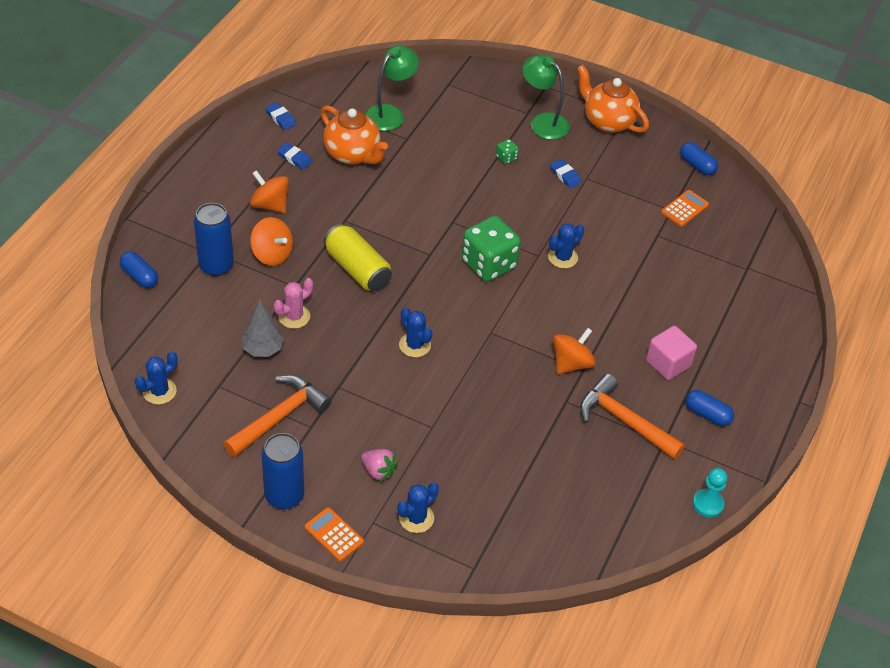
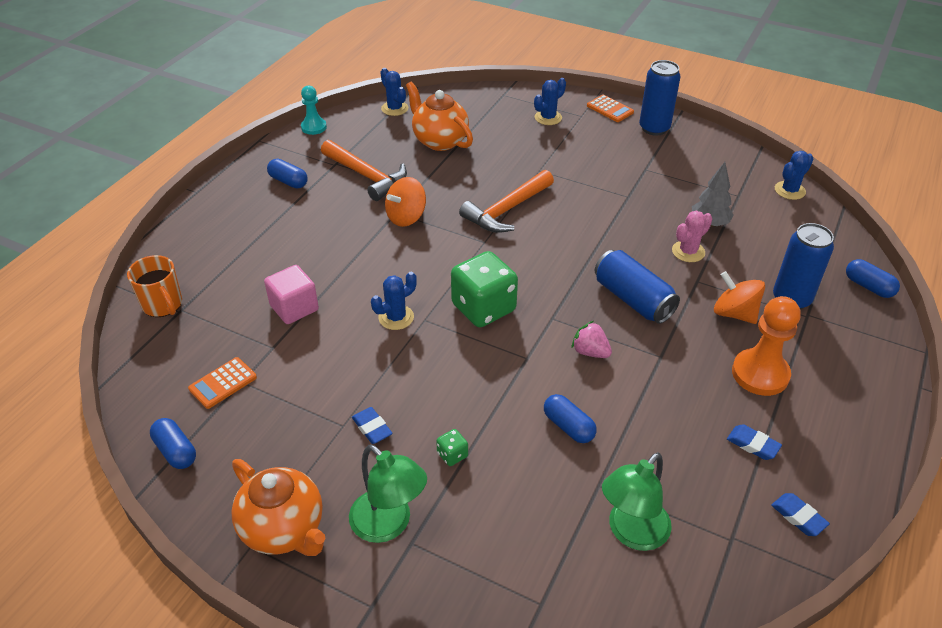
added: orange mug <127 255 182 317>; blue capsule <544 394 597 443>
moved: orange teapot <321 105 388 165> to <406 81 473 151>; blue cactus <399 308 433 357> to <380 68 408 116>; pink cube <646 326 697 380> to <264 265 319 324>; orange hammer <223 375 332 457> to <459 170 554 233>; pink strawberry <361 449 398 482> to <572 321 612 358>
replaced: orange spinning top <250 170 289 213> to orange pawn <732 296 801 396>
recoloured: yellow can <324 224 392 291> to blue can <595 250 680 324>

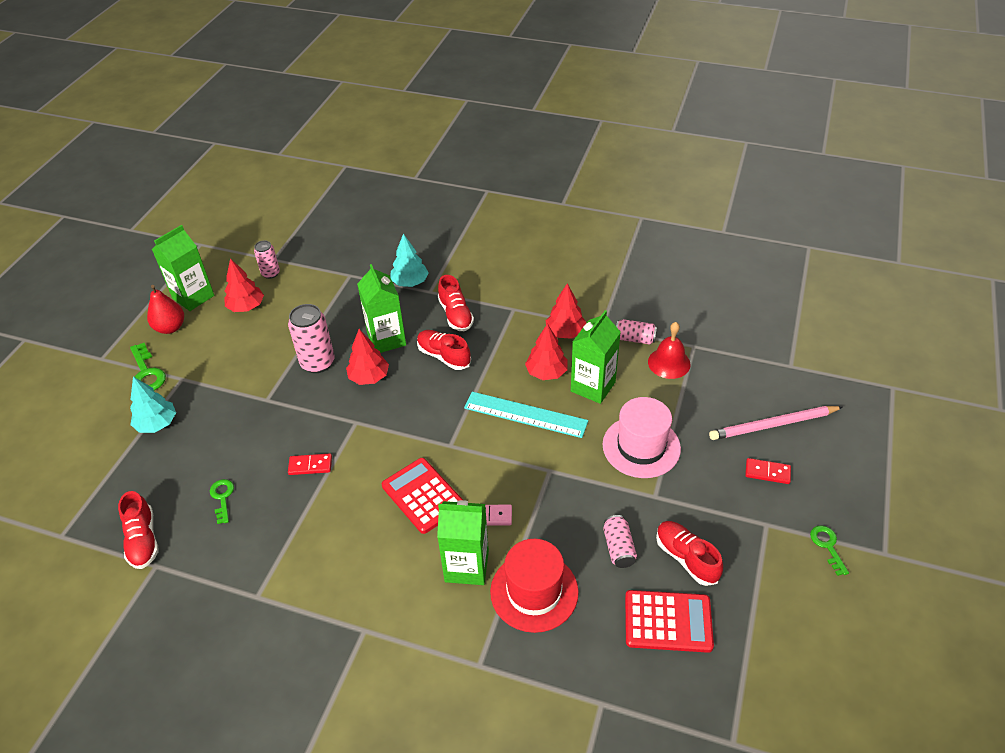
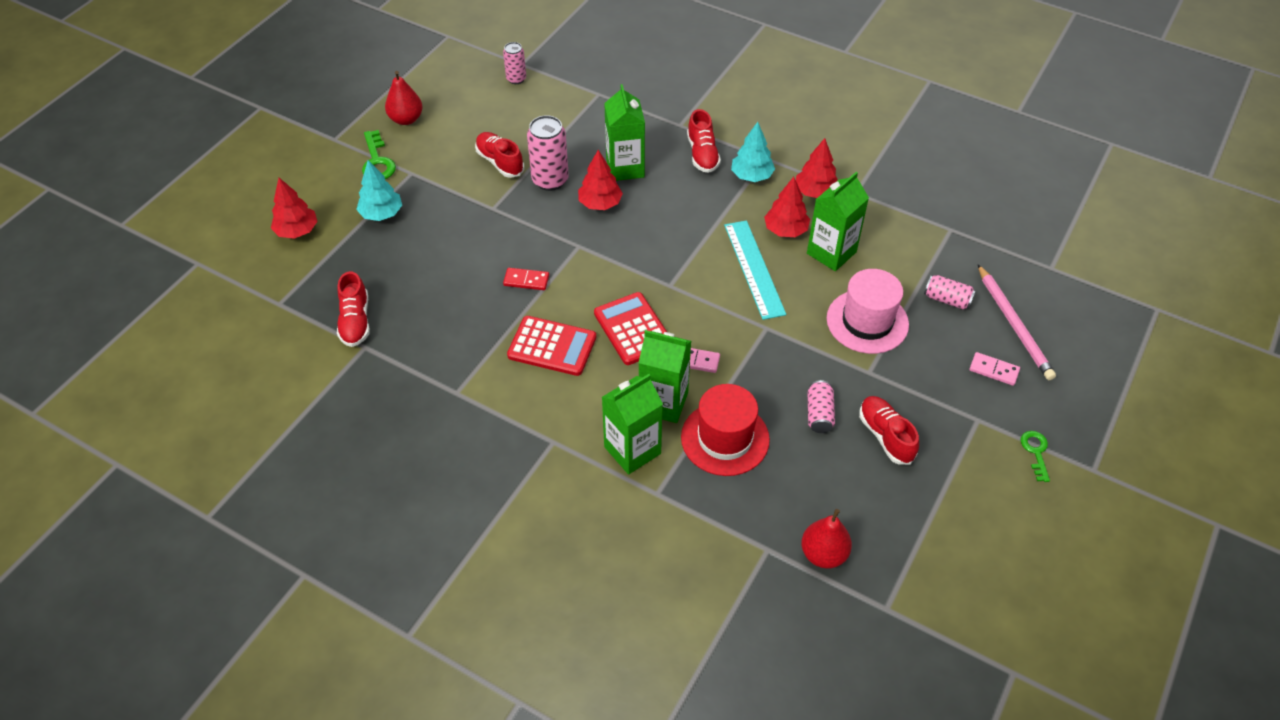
removed: red bell <648 322 691 379>; green key <210 479 234 524>
added: red pear <801 509 852 569>
moved: green carton <152 225 214 311> to <602 374 663 474>; turquoise tree <390 234 429 287> to <731 122 775 182>; red tree <225 258 264 312> to <271 178 318 239>; pink can <616 319 657 344> to <924 275 976 310>; red shoe <417 330 471 370> to <475 132 524 178>; red calculator <625 590 714 653> to <507 316 596 376>
recoloured: red domino <745 458 791 484> to pink domino <969 352 1020 386>
turned: turquoise ruler <464 392 588 438> = <724 220 786 320> 45 degrees clockwise; pink pencil <709 406 843 440> = <978 265 1056 380> 105 degrees counterclockwise

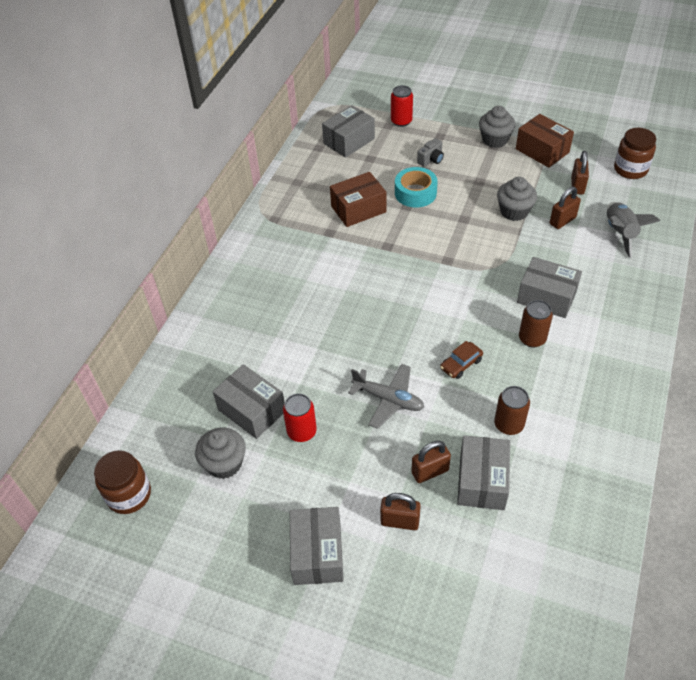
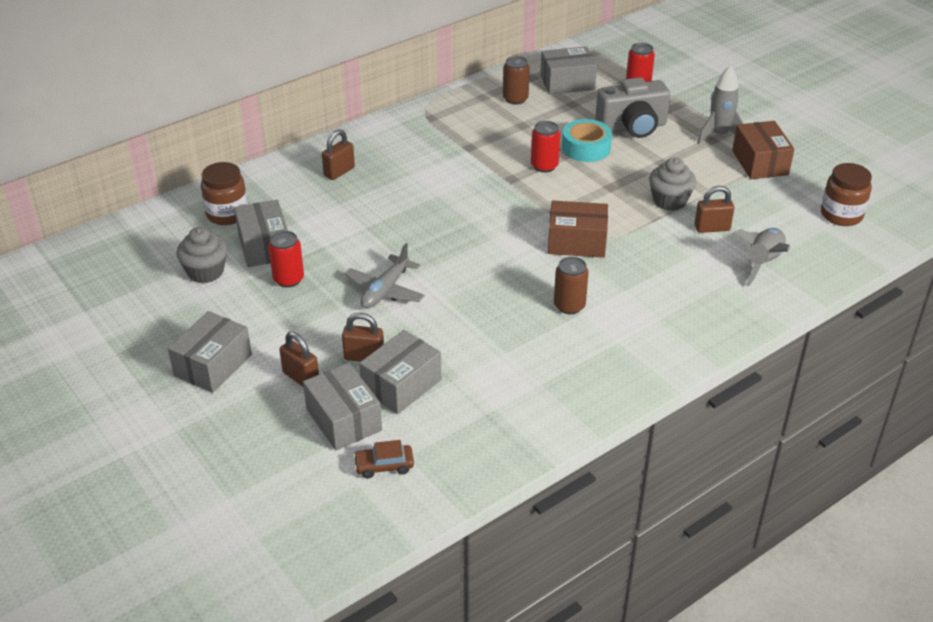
added: red can <531 121 560 172>
moved: brown padlock <571 151 589 195> to <322 129 355 180>; brown box <330 172 386 227> to <548 200 608 258>; grey box <517 257 582 318> to <303 363 382 450>; brown car <440 341 483 379> to <353 440 414 478>; brown can <494 386 530 435> to <503 56 530 105>; brown jar <94 450 151 514> to <201 162 248 225>
replaced: grey cupcake <479 106 516 148> to grey rocket <697 65 744 144>
turned: grey plane <348 364 424 429> = <344 243 425 309> 60 degrees clockwise
resized: grey camera <417 138 444 167> = <595 77 670 138> x2.11

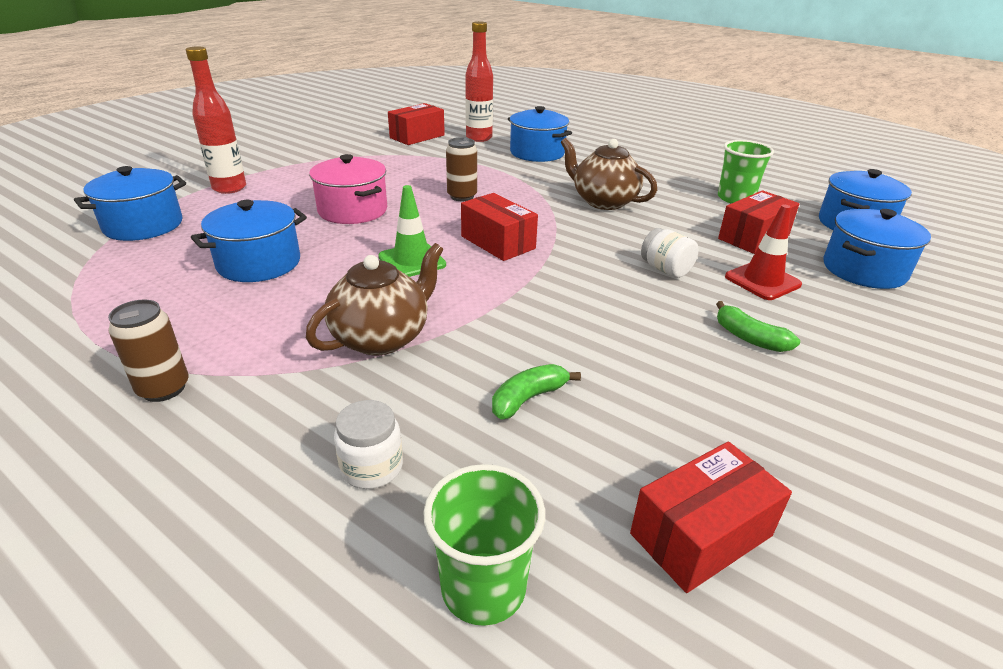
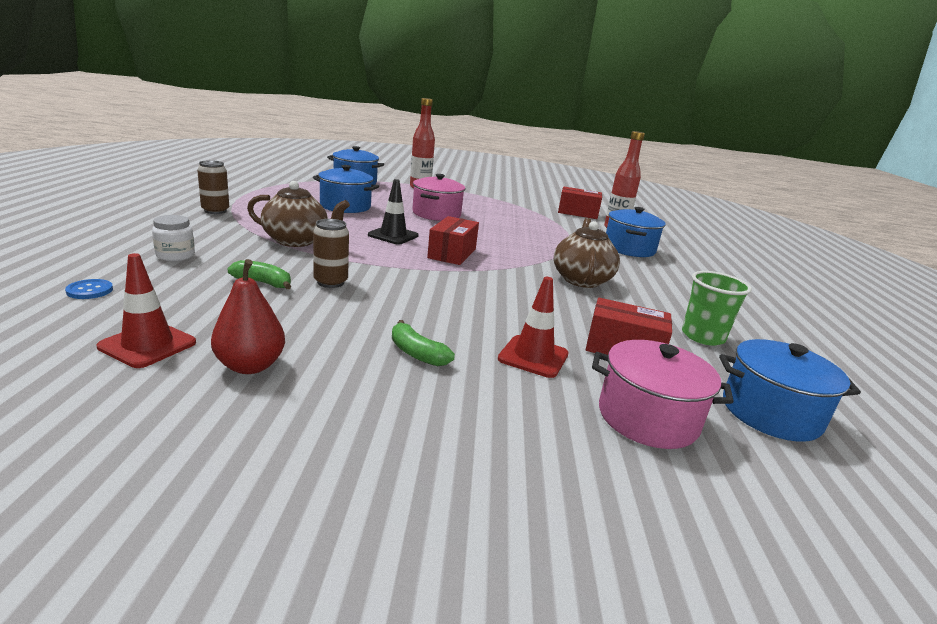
removed: white jar <641 228 699 278>
added: red pear <211 259 285 374>
moved: brown can <446 137 477 201> to <313 219 349 288>
replaced: red box <630 441 792 593> to red traffic cone <97 253 196 368>; green cup <423 464 545 626> to blue button <65 279 113 299>
recoloured: green traffic cone <378 185 446 277> to black traffic cone <368 179 419 245>; blue pot <824 209 931 289> to pink pot <592 340 734 449>
turned: green banana <716 301 800 352> = <392 320 455 366> 60 degrees counterclockwise

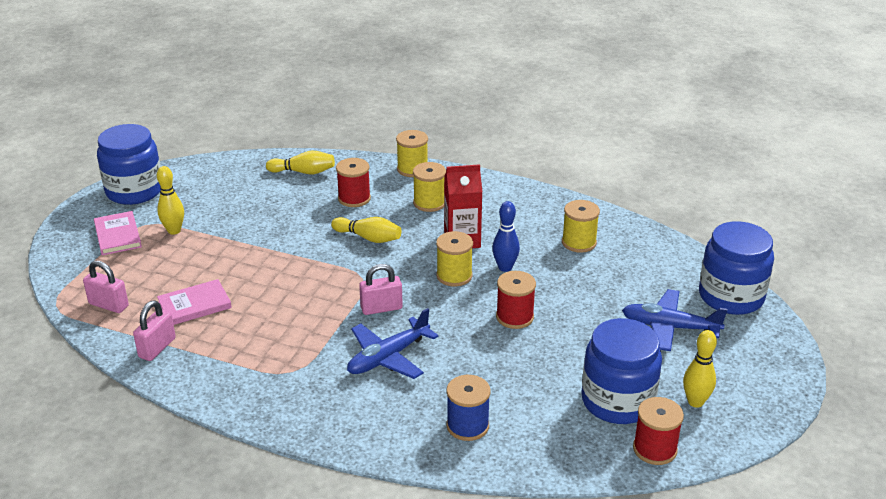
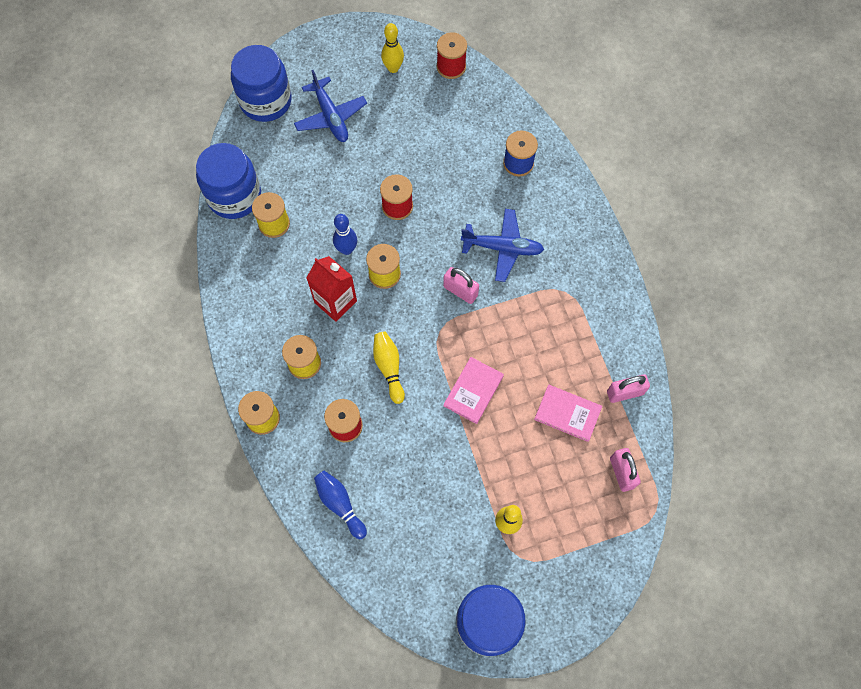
moved: pink book <94 211 142 255> to <444 357 504 424>; blue jar <581 318 662 424> to <196 143 261 219>
recoloured: yellow bowling pin <266 151 335 174> to blue bowling pin <314 471 367 539>

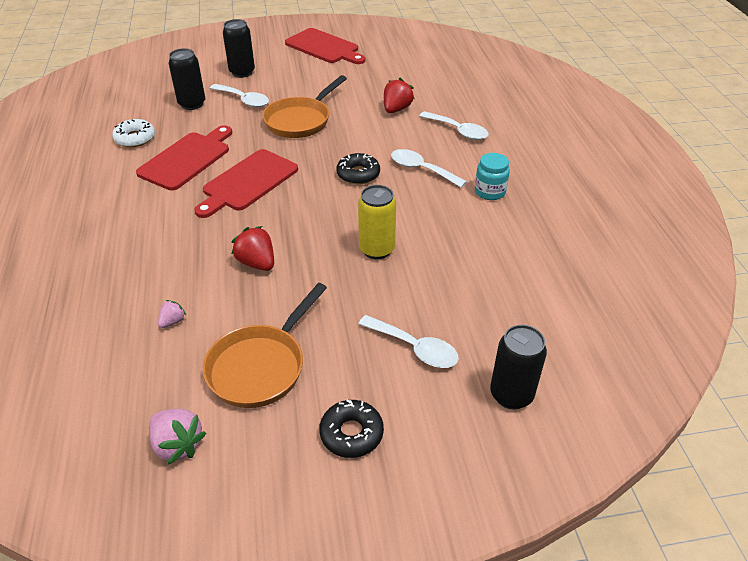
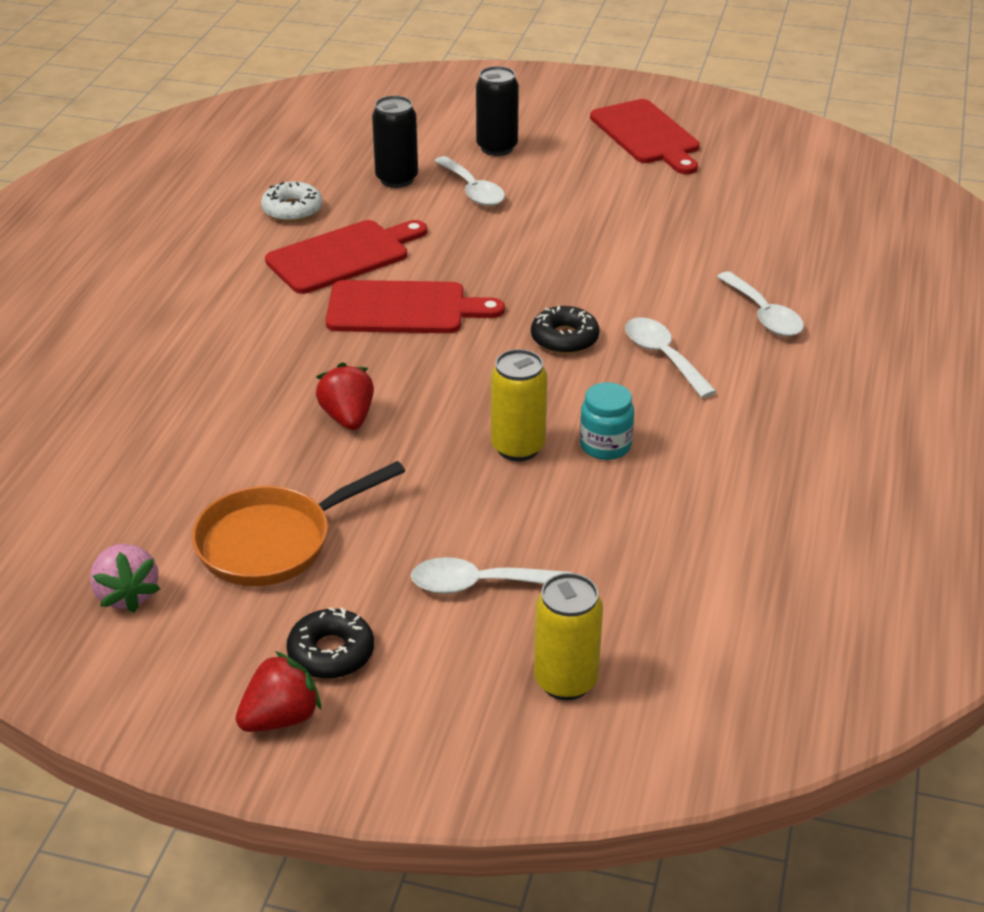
removed: orange pan <262 75 347 138>; pink strawberry <158 300 186 328>
moved: red strawberry <384 78 414 113> to <236 651 321 732>; turquoise jar <475 153 510 200> to <580 382 634 460>
recoloured: black can <490 325 547 409> to yellow can <534 573 603 700>
turned: red cutting board <194 149 298 218> = <326 280 505 333> 150 degrees counterclockwise; white spoon <358 315 459 368> = <411 557 572 594> 120 degrees clockwise

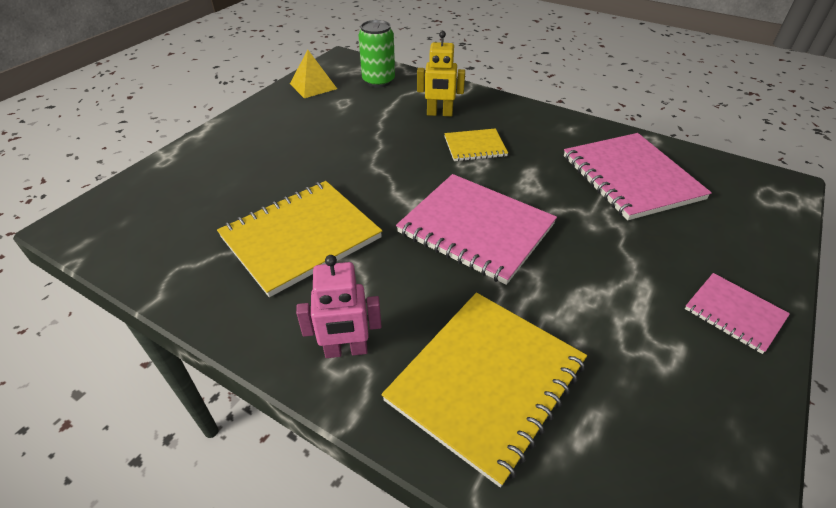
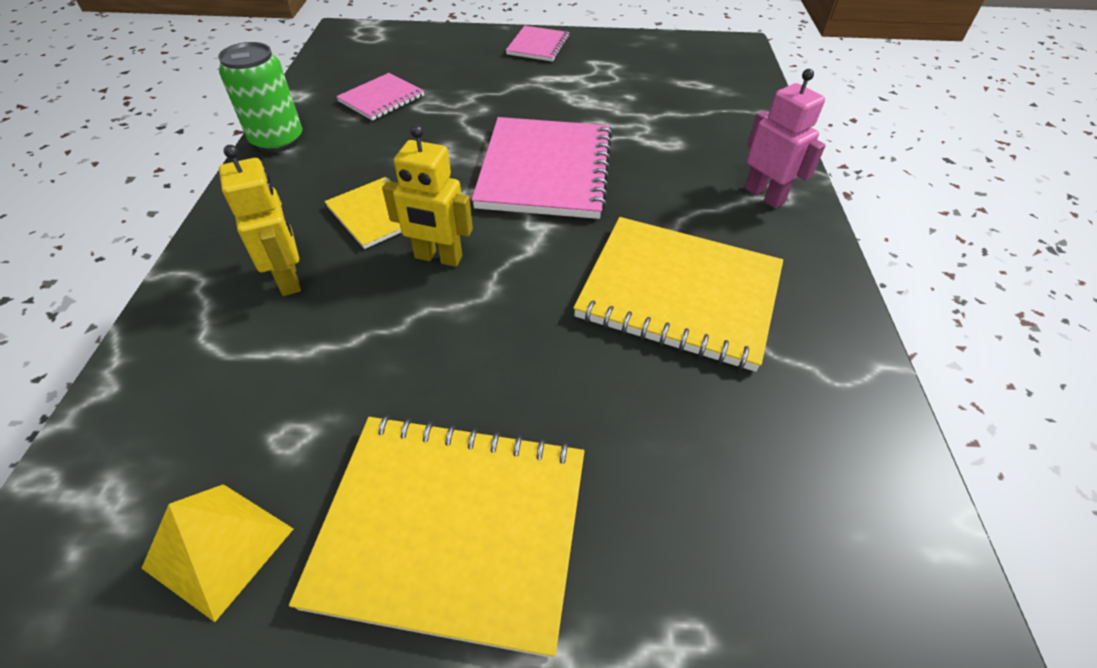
added: yellow robot <382 125 473 267>
moved: green can <358 20 395 87> to <218 42 302 152>; yellow notebook <381 293 587 488> to <289 415 584 658>
resized: pink notebook <564 133 712 220> = <336 73 424 121> x0.53

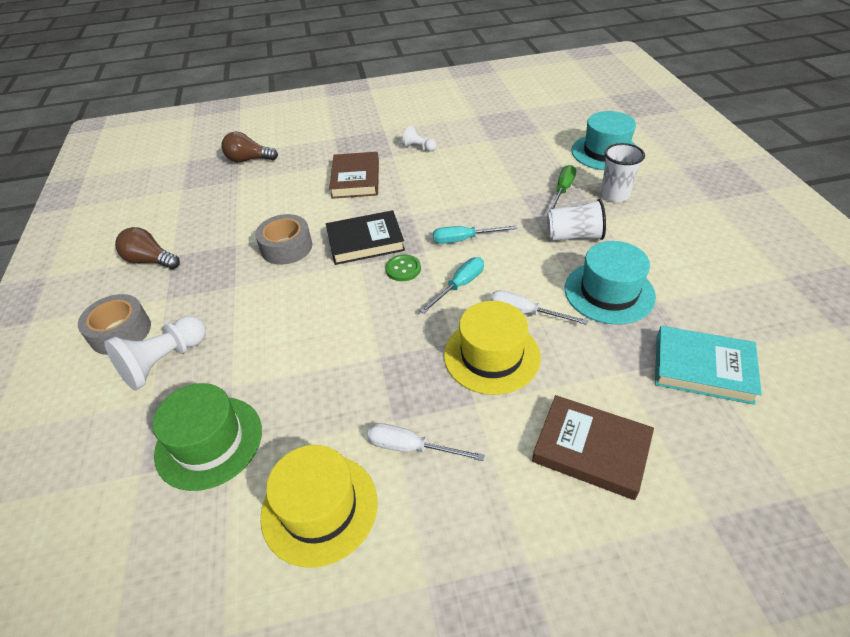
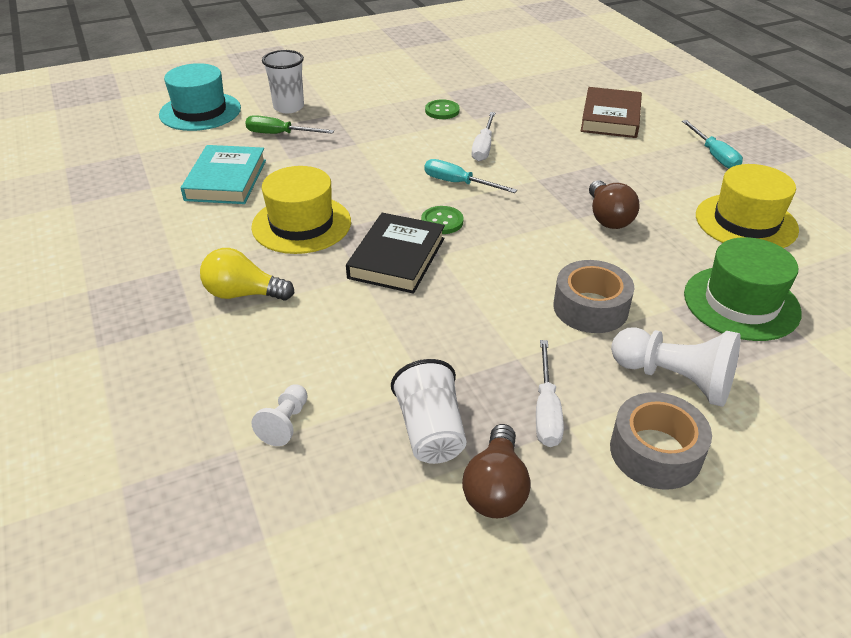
moved: white pawn <402 126 436 152> to <251 384 308 446>; brown light bulb <222 132 278 162> to <589 180 639 229>; white cup <547 199 606 241> to <391 359 467 464>; grey tape <255 214 312 265> to <553 260 634 333>; turquoise screwdriver <433 225 518 244> to <682 120 743 169>; yellow hat <444 301 541 395> to <251 166 351 254>; turquoise book <655 326 762 405> to <181 145 266 204>; white screwdriver <367 423 484 461> to <536 340 564 447>
replaced: brown book <329 152 379 199> to yellow light bulb <200 248 295 301>; turquoise hat <565 241 656 325> to green button <425 99 460 119>
turned: black book <326 210 405 265> = <346 213 445 294> 45 degrees clockwise

